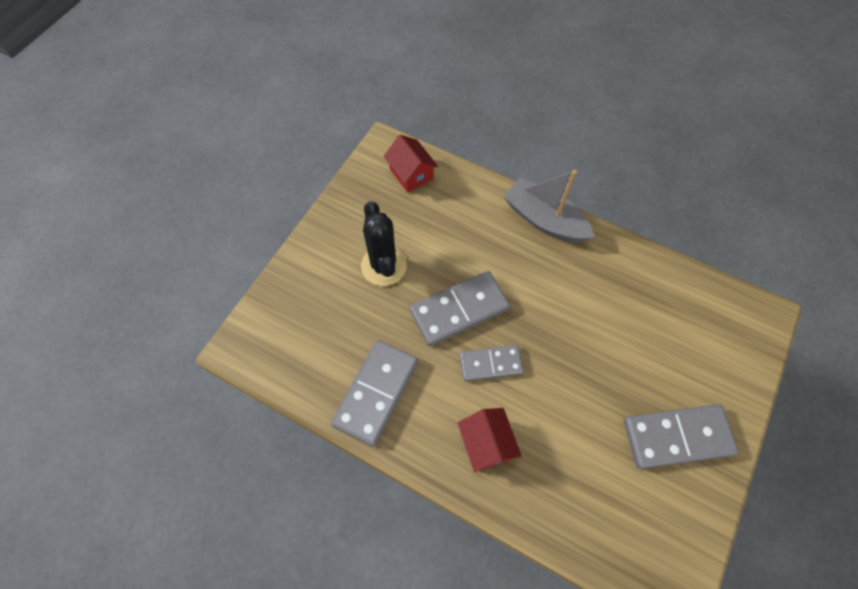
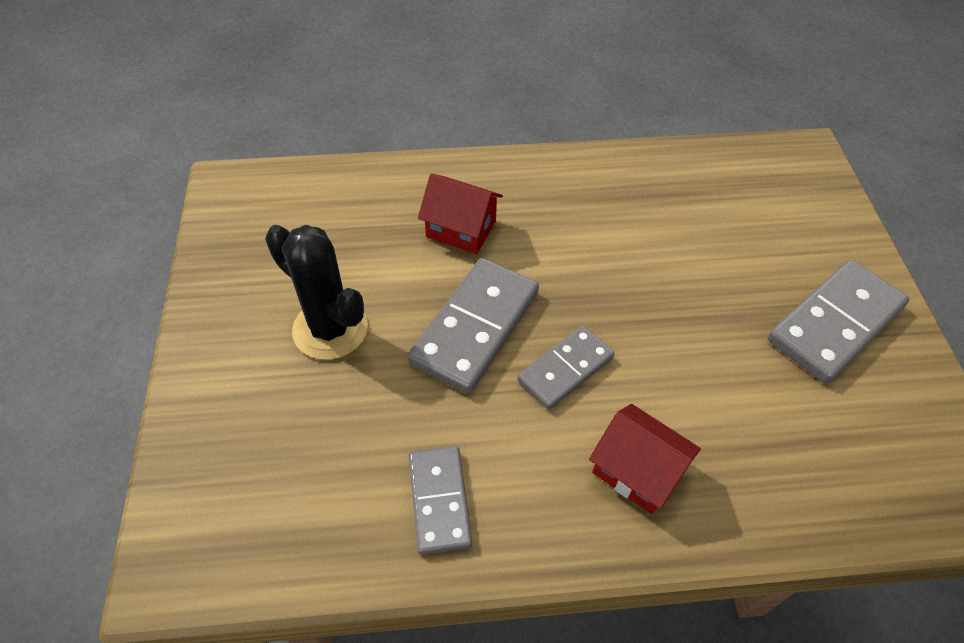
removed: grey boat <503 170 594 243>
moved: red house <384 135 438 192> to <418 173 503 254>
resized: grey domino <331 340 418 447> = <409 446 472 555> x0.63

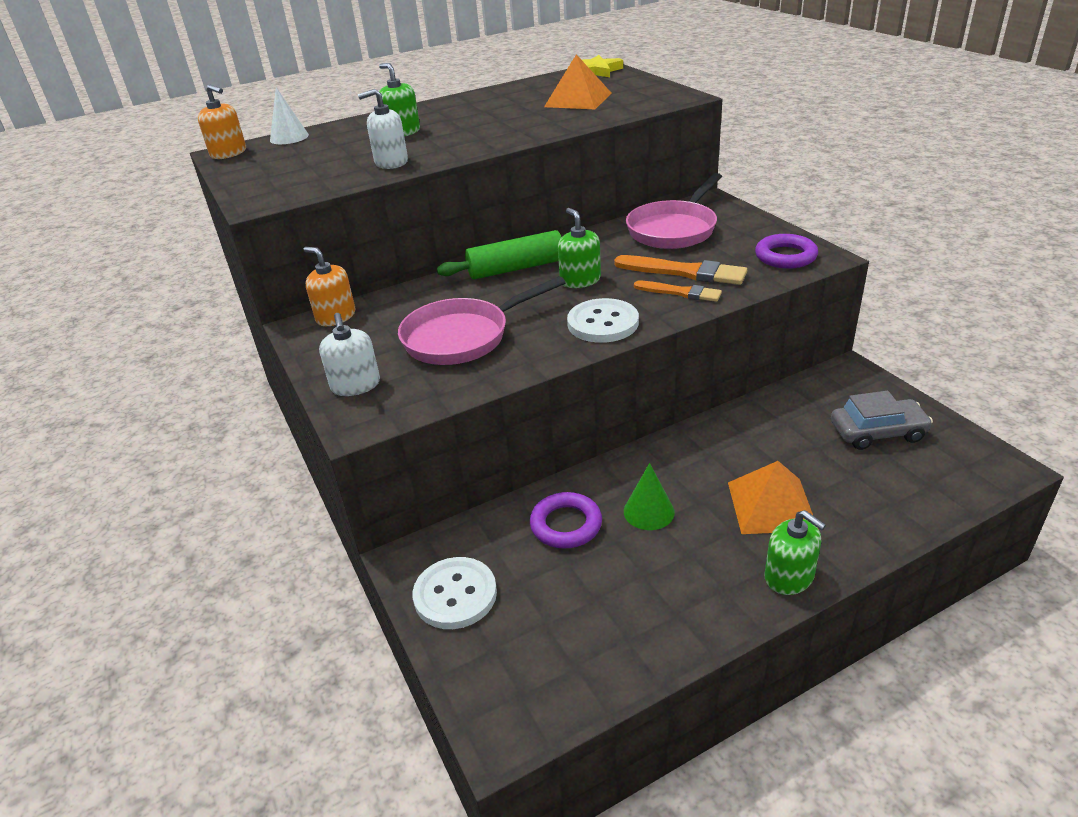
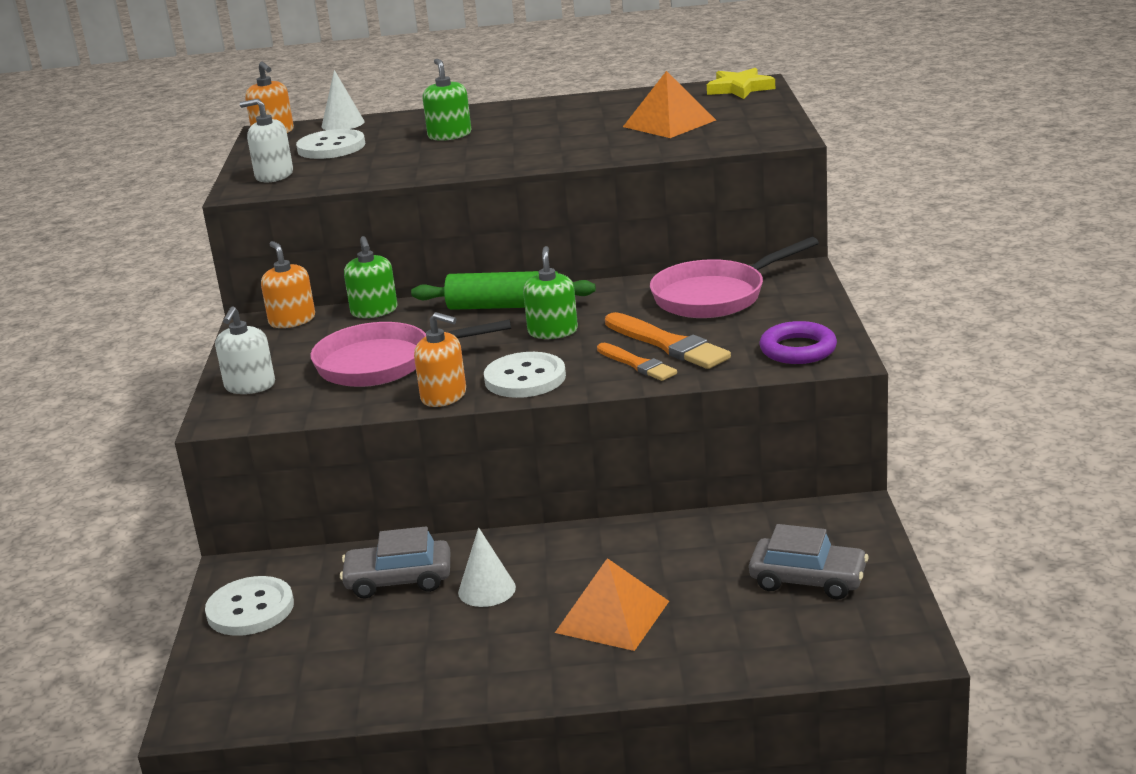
added: white button <296 129 365 159>; orange soap dispenser <414 312 466 407>
moved: white soap dispenser <358 89 408 169> to <240 98 293 182>; green soap dispenser <764 510 826 595> to <344 236 398 318>
replaced: purple ring <530 492 602 548> to grey car <340 526 450 599>
recoloured: green cone <624 463 675 530> to white cone <458 528 516 607>

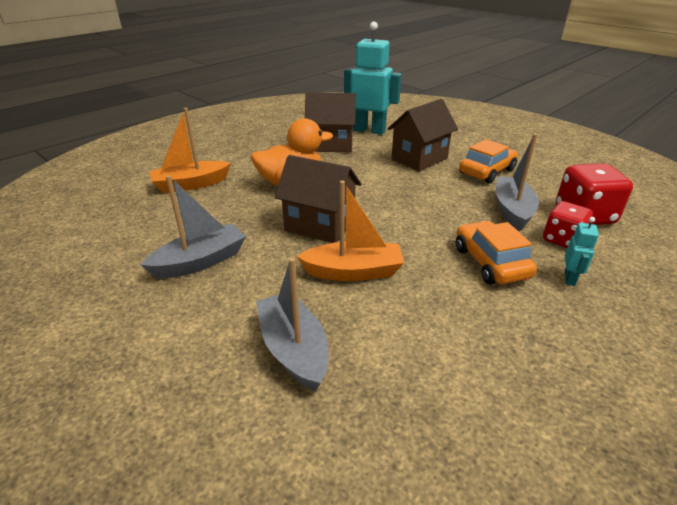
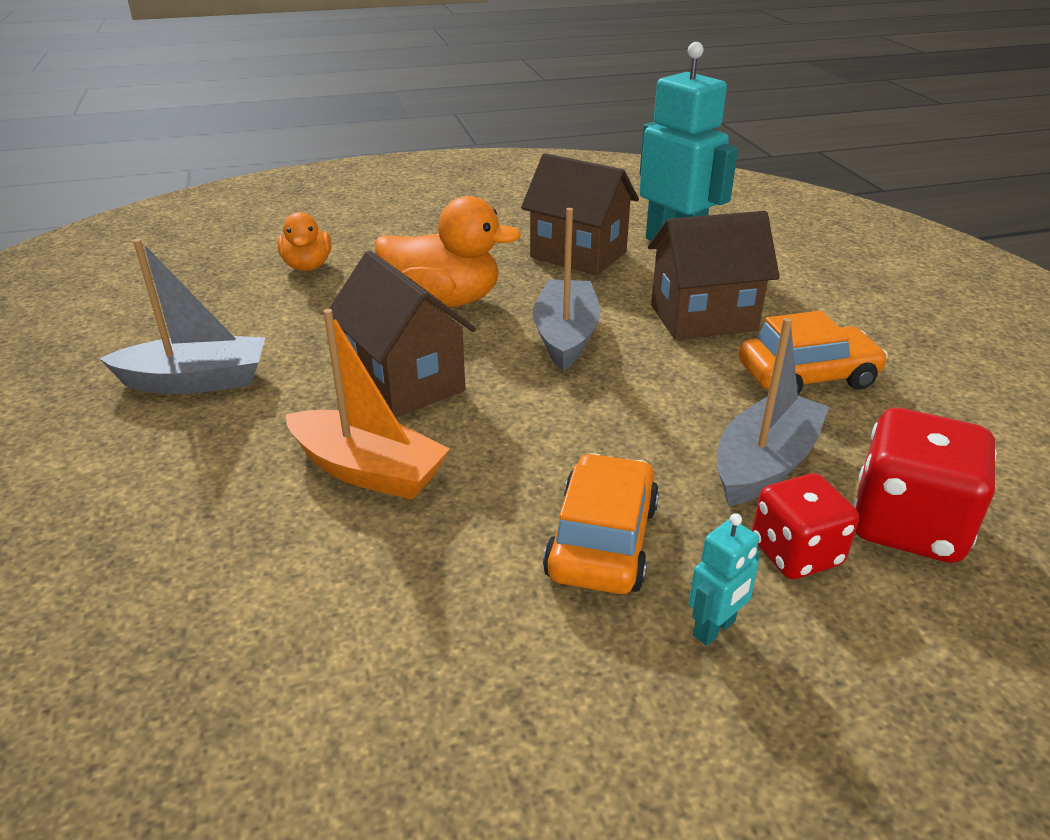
moved: grey boat <256 258 328 392> to <533 208 601 371>
replaced: orange boat <150 108 231 193> to orange duck <277 212 331 271>

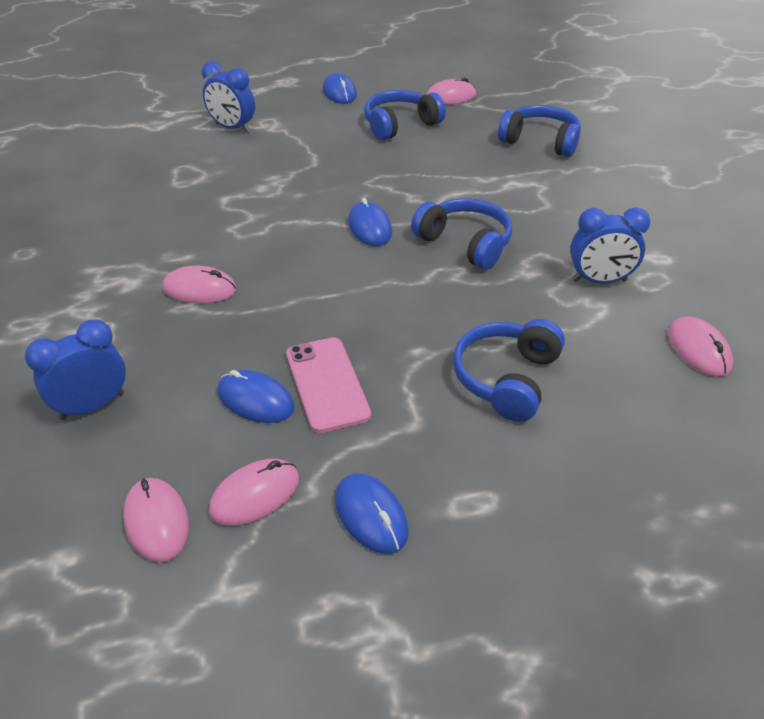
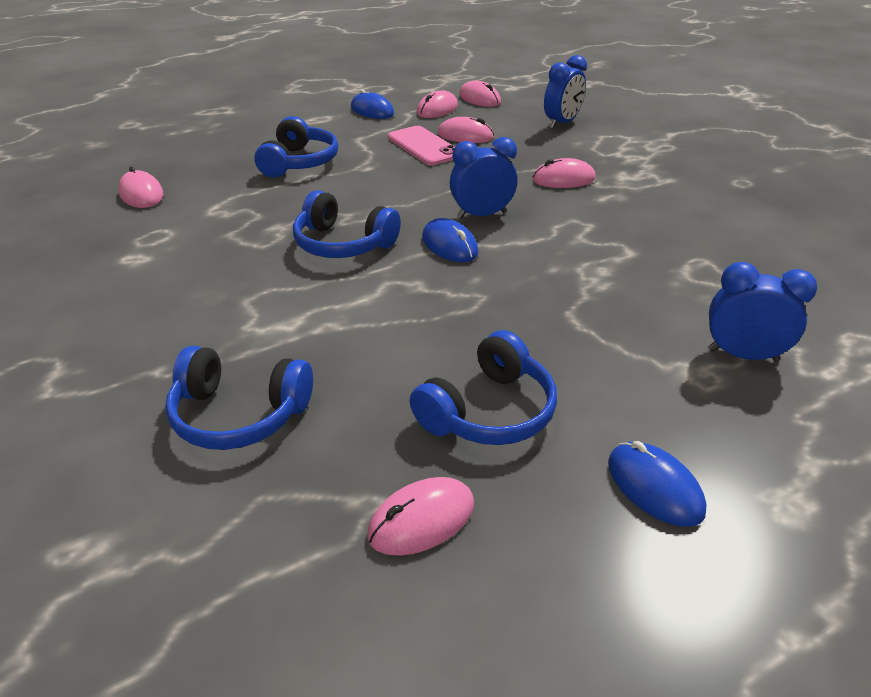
moved: blue clock <570 207 650 283> to <450 137 517 219>
recoloured: blue mouse <217 370 294 423> to pink mouse <438 117 494 143>

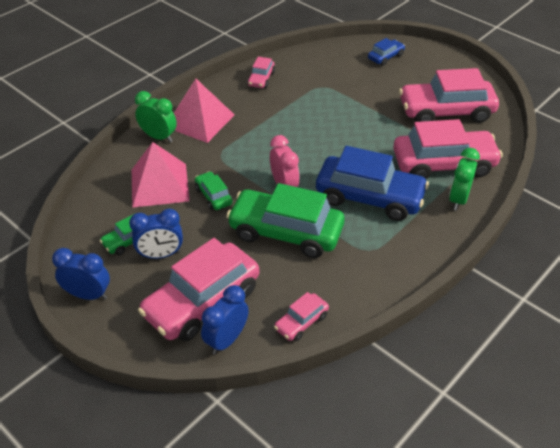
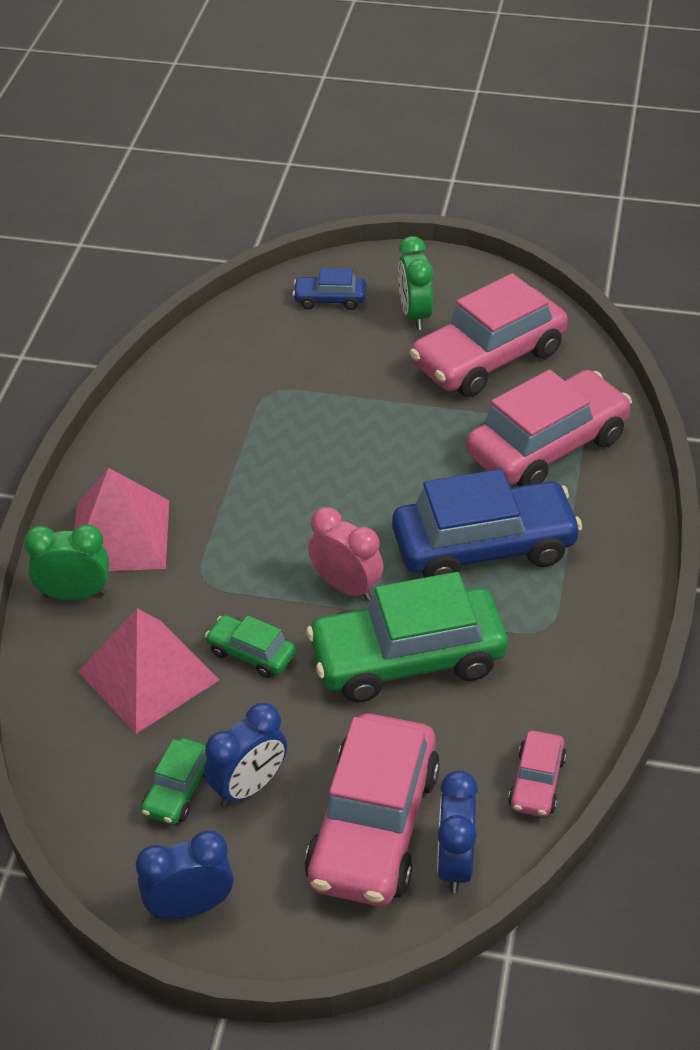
removed: pink car <247 57 275 88>
moved: green clock <449 148 480 211> to <398 236 433 330>
turned: blue car <368 38 405 66> = <292 268 366 310> 105 degrees counterclockwise

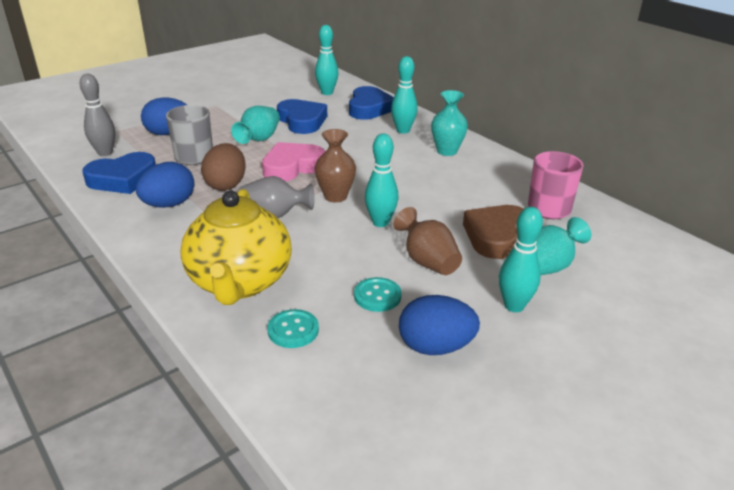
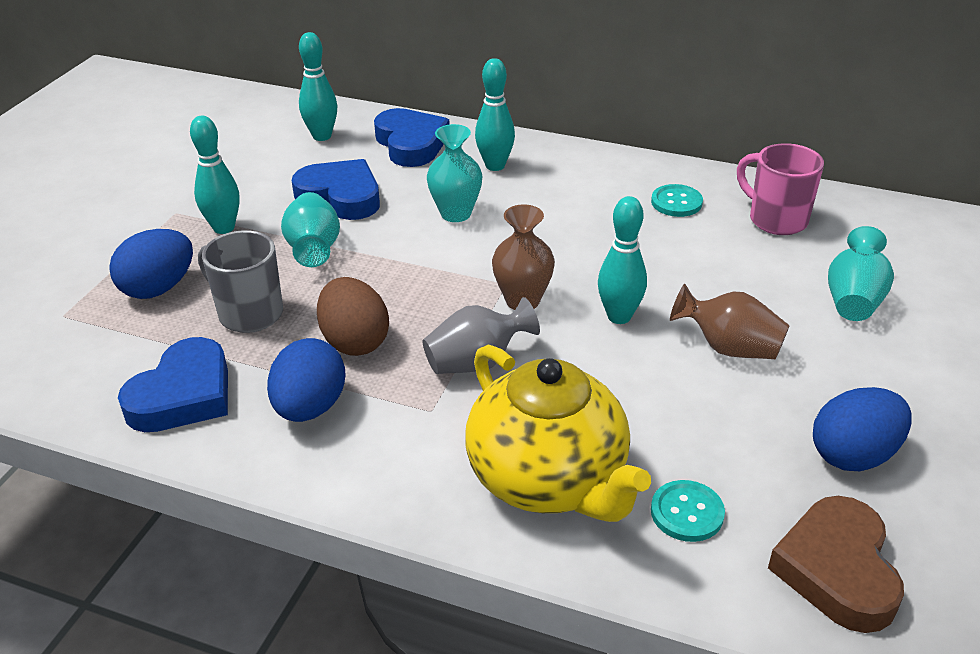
removed: grey bowling pin <79 74 115 156>; pink heart <262 142 326 181>
moved: turquoise vase <431 90 468 156> to <427 124 483 222>; brown heart <463 205 524 259> to <768 496 904 633>; turquoise bowling pin <499 207 543 312> to <190 116 239 234>; turquoise button <354 277 402 312> to <651 184 703 217>

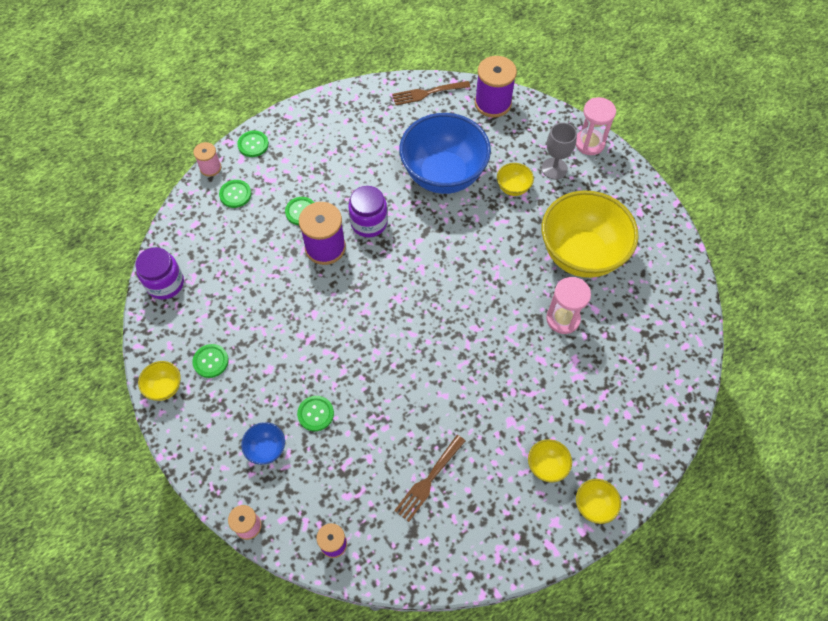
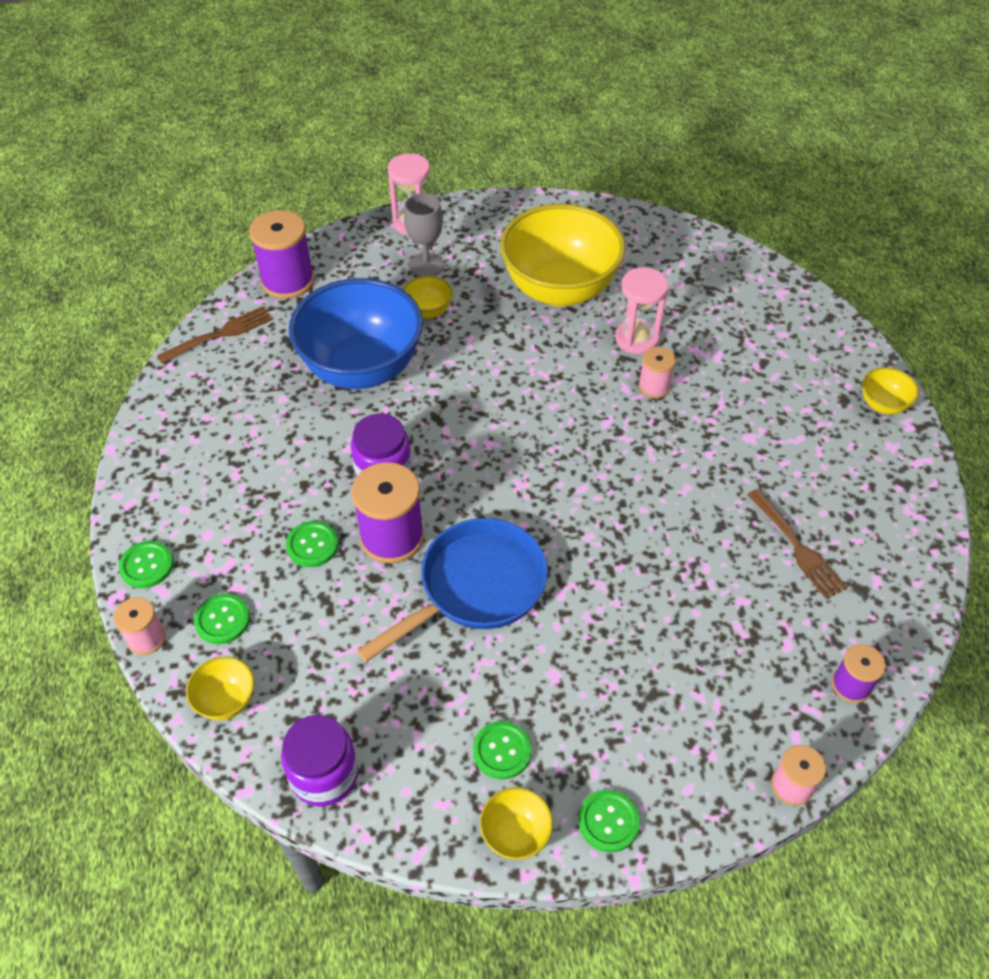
removed: blue bowl <241 422 285 465>
added: pink spool <638 347 676 398>; blue pan <357 518 548 662>
moved: green button <297 396 334 431> to <578 790 640 852>; yellow bowl <528 439 572 483> to <186 657 254 720>
turned: brown fork <392 81 471 105> = <157 306 273 364> 135 degrees counterclockwise

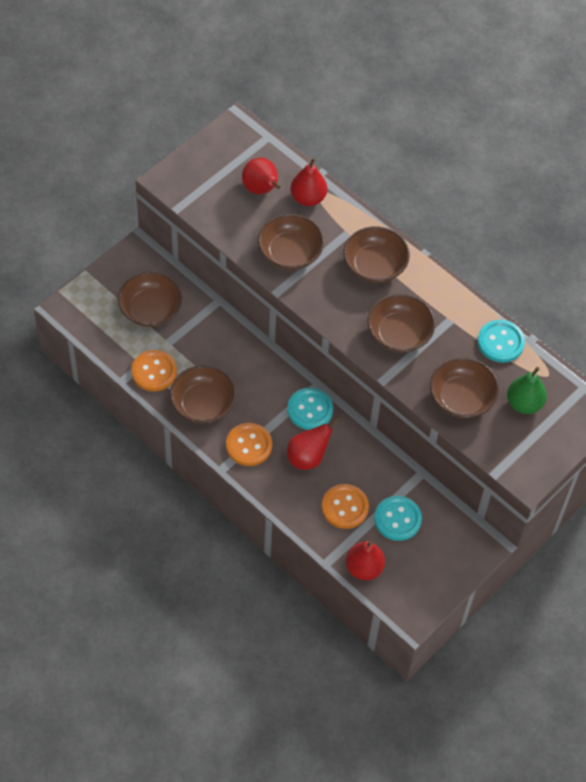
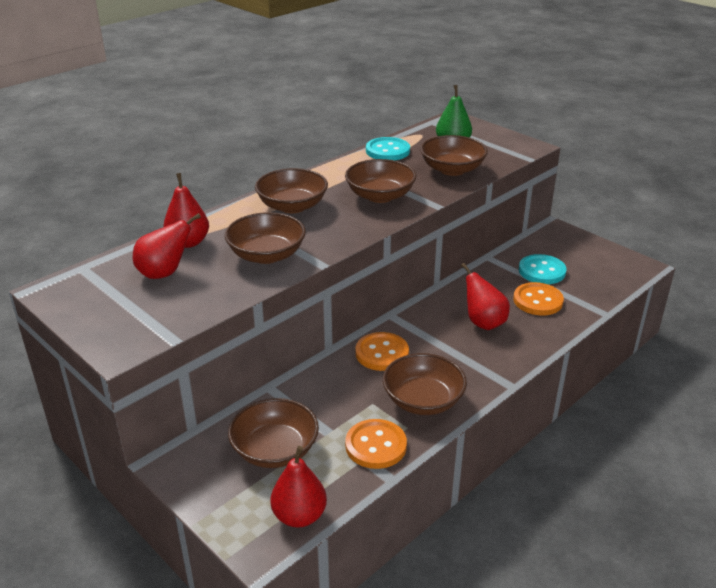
removed: turquoise button <288 387 333 430>
moved: orange button <226 423 272 466> to <356 332 409 371>; red pear <346 541 385 581> to <270 446 327 527>

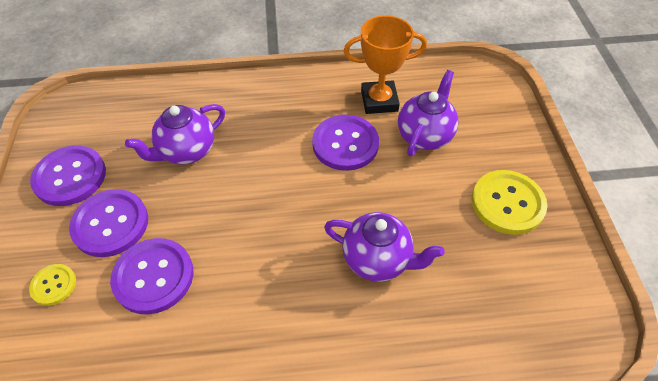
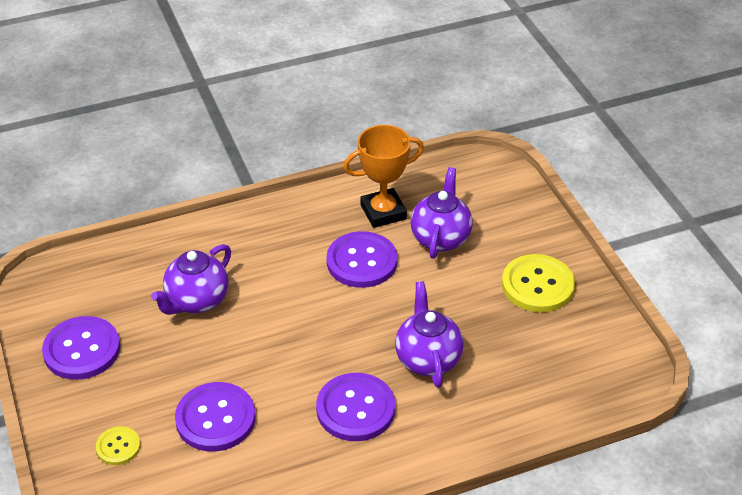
moved: purple button <69 189 148 257> to <316 373 395 441>
turned: purple teapot <324 212 445 282> = <395 281 464 388> 105 degrees counterclockwise

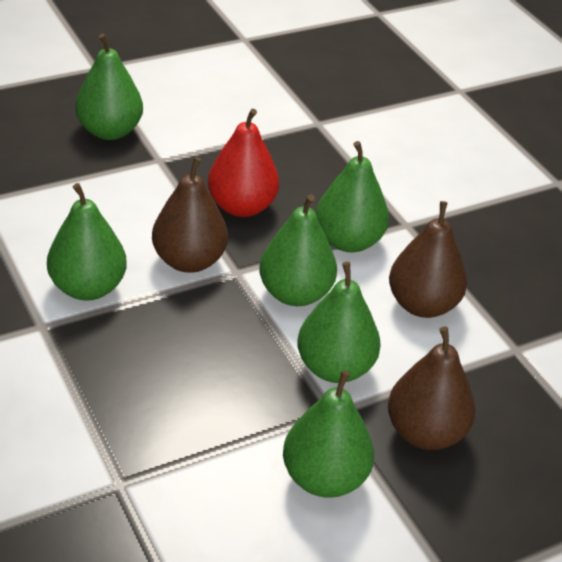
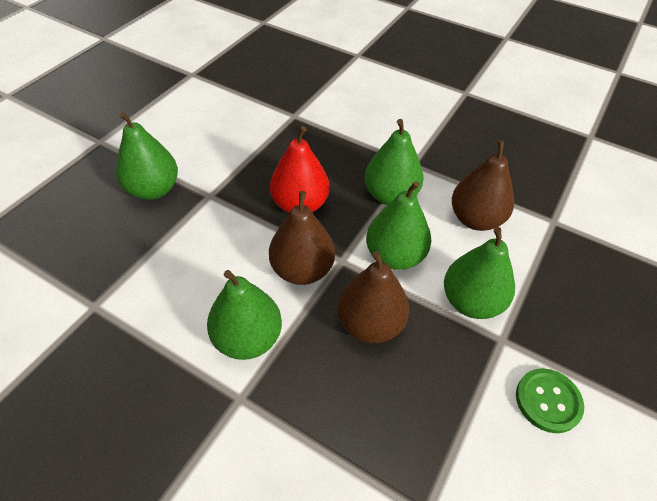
moved: brown pear <388 326 476 450> to <337 251 409 343>
replaced: green pear <283 370 374 498> to green button <516 368 584 433>

